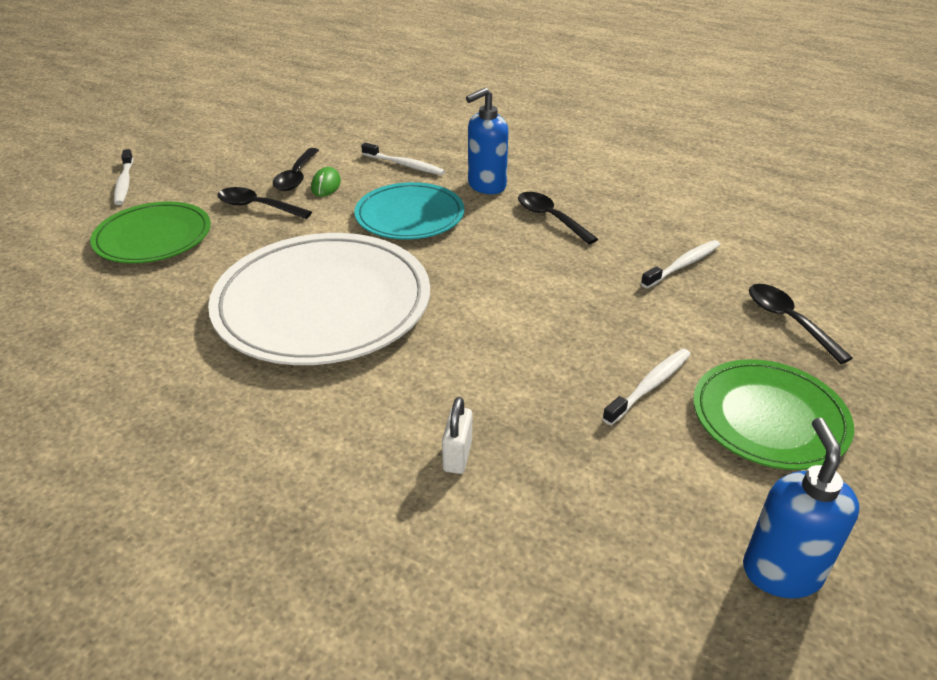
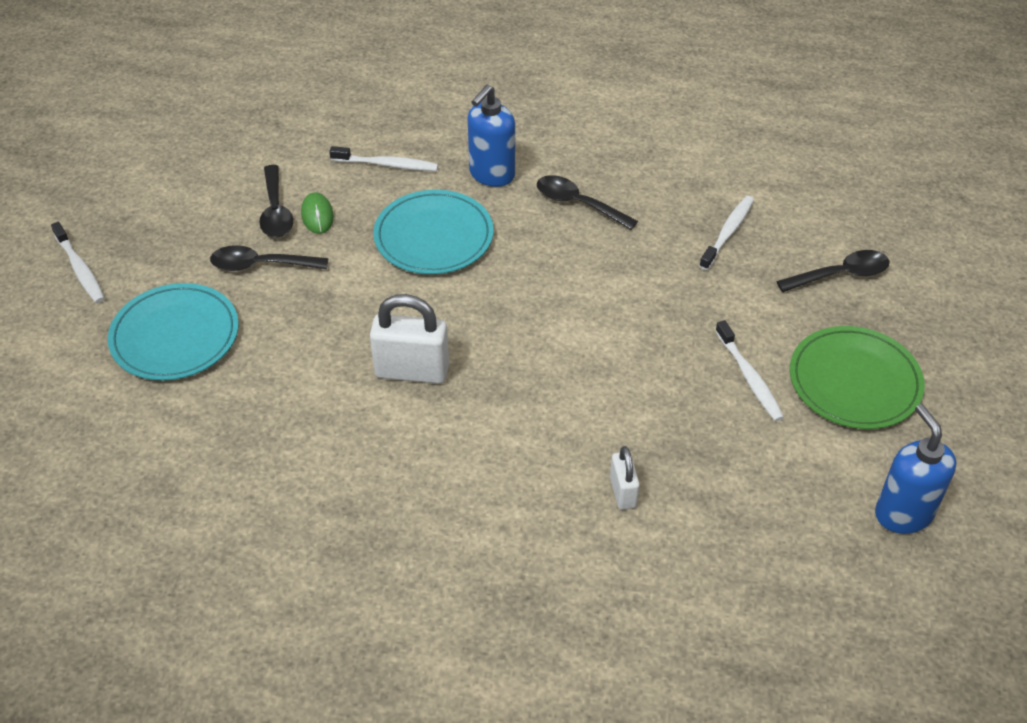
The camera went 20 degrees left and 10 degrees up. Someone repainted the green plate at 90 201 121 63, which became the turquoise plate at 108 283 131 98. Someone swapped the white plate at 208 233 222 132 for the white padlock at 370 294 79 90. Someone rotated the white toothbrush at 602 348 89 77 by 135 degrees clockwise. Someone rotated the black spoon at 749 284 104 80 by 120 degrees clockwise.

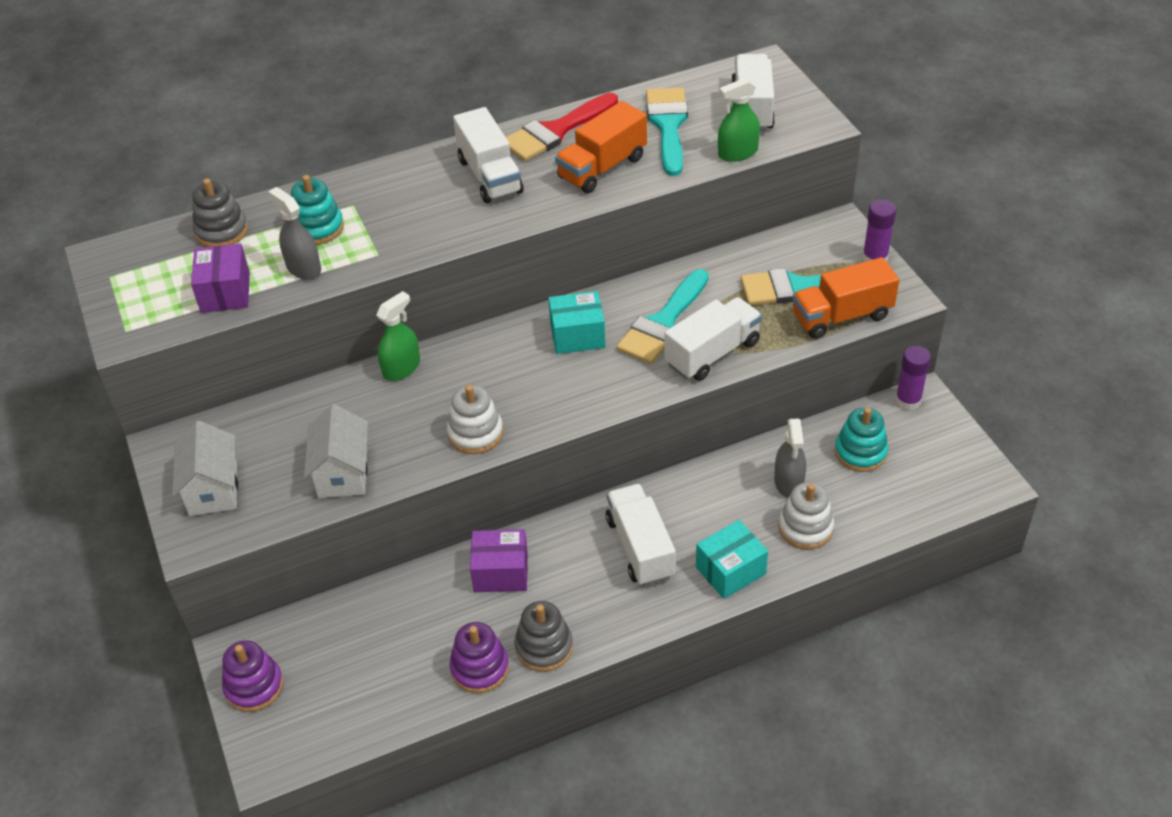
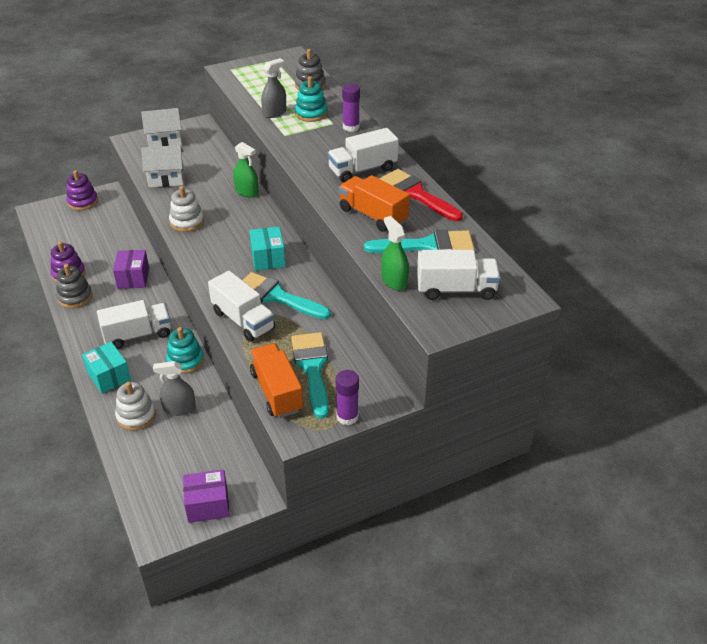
The camera went 85 degrees right and 5 degrees down. Someone carried the turquoise stacking toy from 835 407 54 65 to 166 327 38 47. Someone carried the purple box from 191 244 59 69 to 183 469 47 54. Someone carried the purple glue stick from 895 346 36 64 to 342 84 18 48.

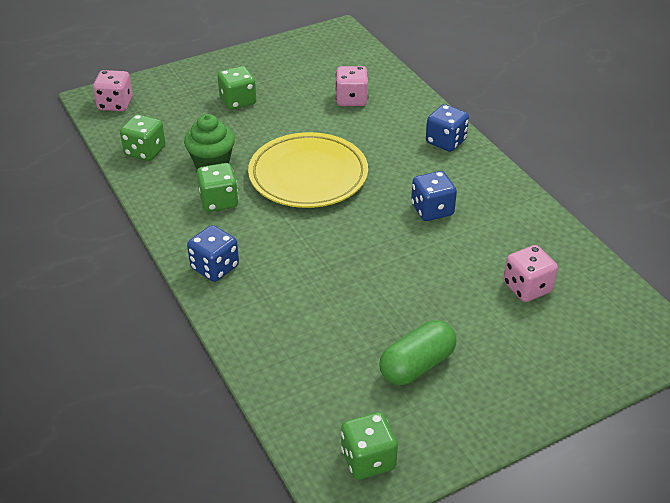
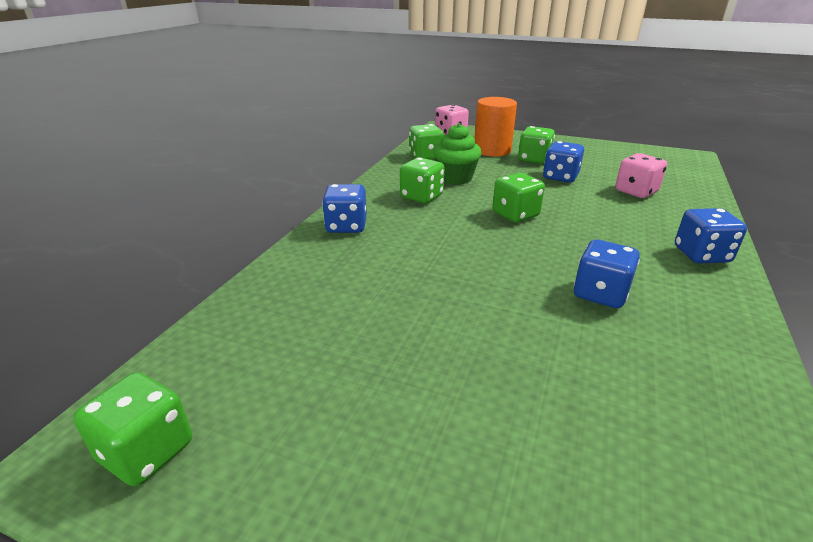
The camera went 50 degrees right and 10 degrees down. Someone put down the orange cylinder at 474 97 43 60. Someone swapped the yellow plate at 248 132 120 76 for the green dice at 492 173 53 50. Someone put down the blue dice at 543 141 41 42. Someone took away the green capsule at 379 320 77 65. Someone took away the pink dice at 504 245 54 57.

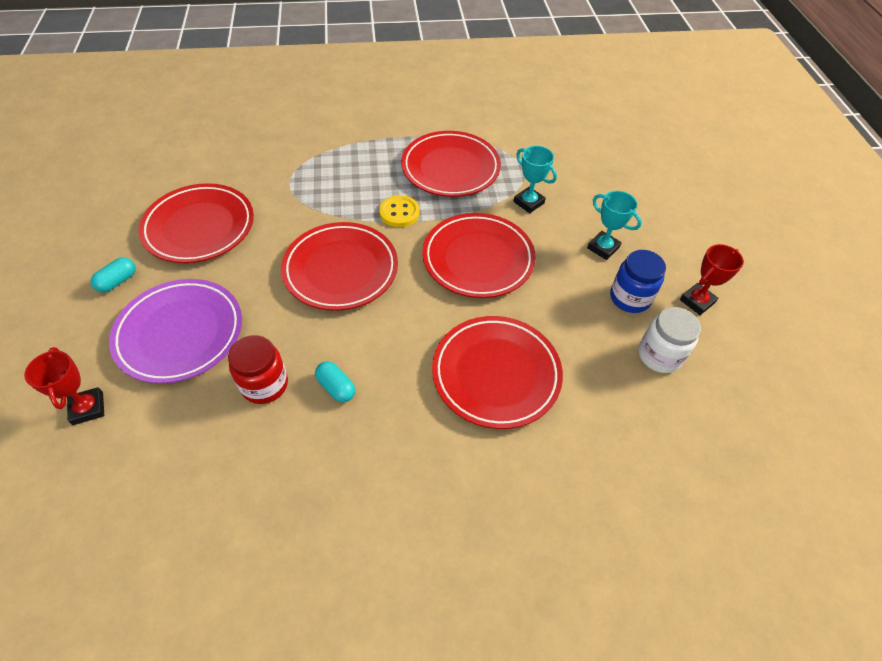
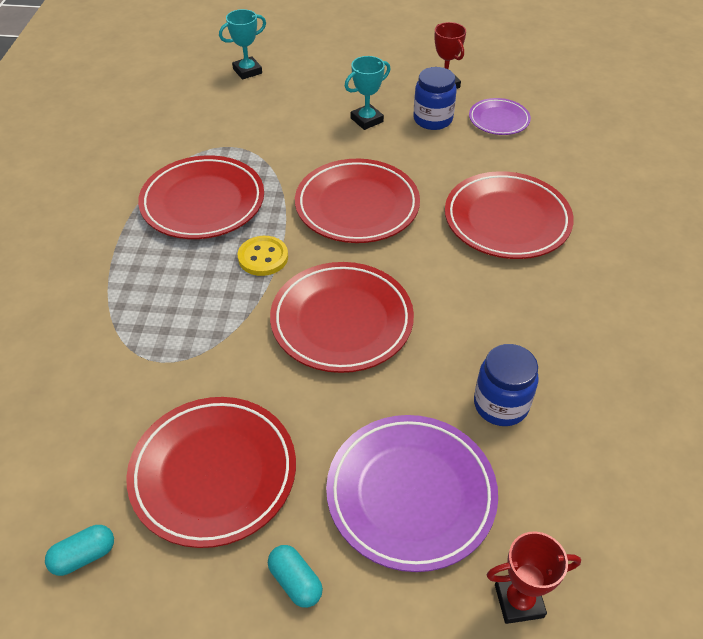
The camera went 75 degrees left and 5 degrees down. Someone carried the turquoise capsule from 315 361 40 41 to 45 525 69 51. Someone carried the turquoise trophy from 513 146 44 67 to 219 9 47 71. Someone swapped the white jar at 638 307 63 66 for the purple plate at 469 98 62 37. Someone repainted the red jar at 228 335 60 69, which became the blue jar at 474 344 65 82.

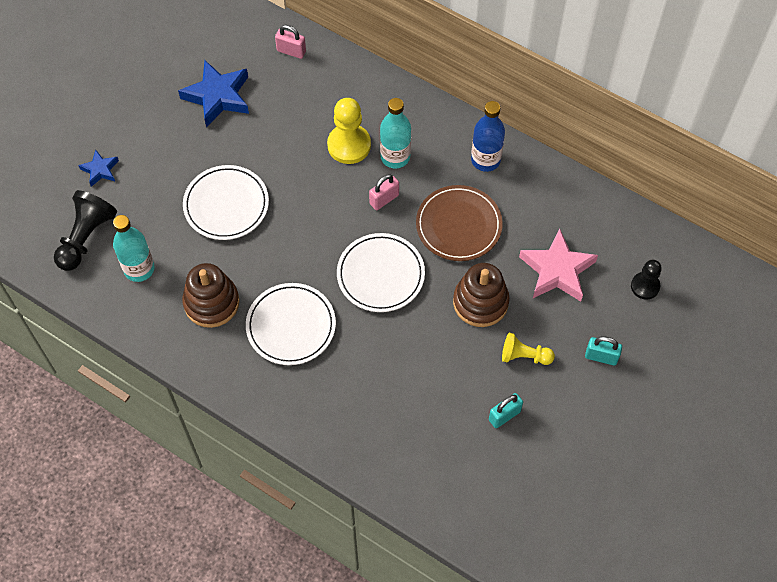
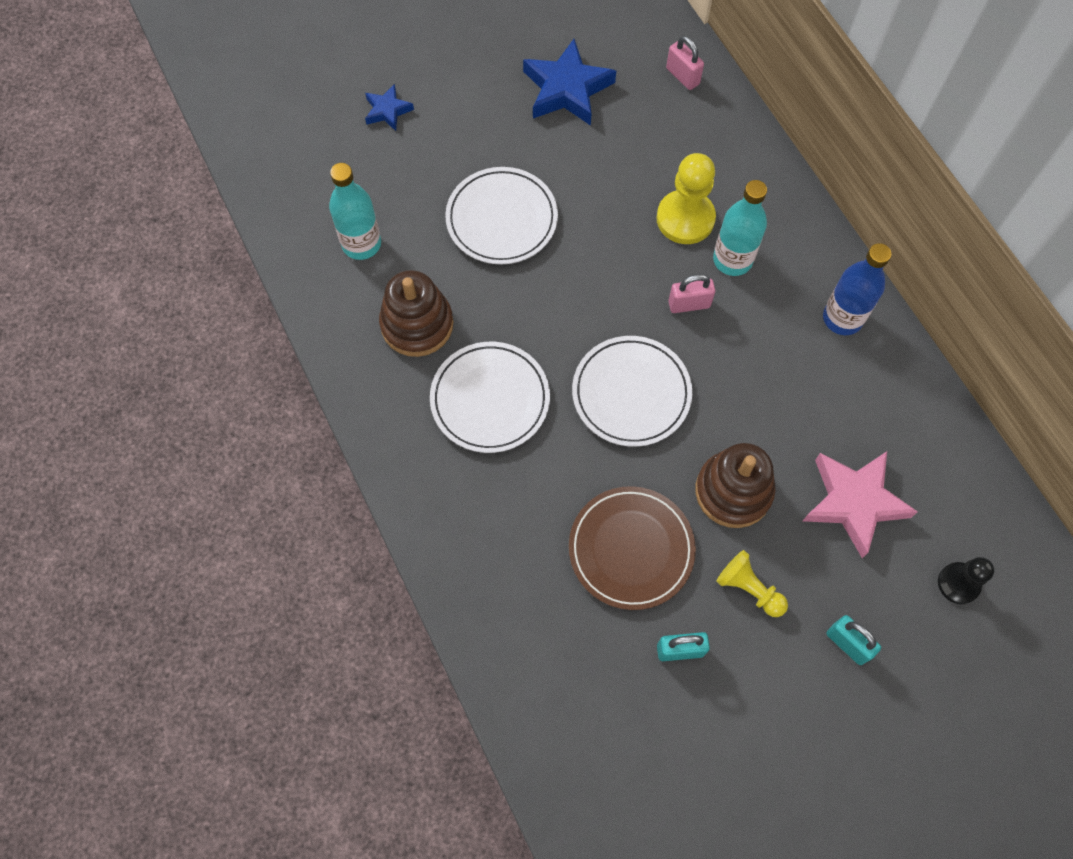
The camera went 30 degrees right and 5 degrees up. Someone carried the brown plate from 416 185 87 76 to 569 486 127 124. Someone took away the black pawn at 54 190 63 81.

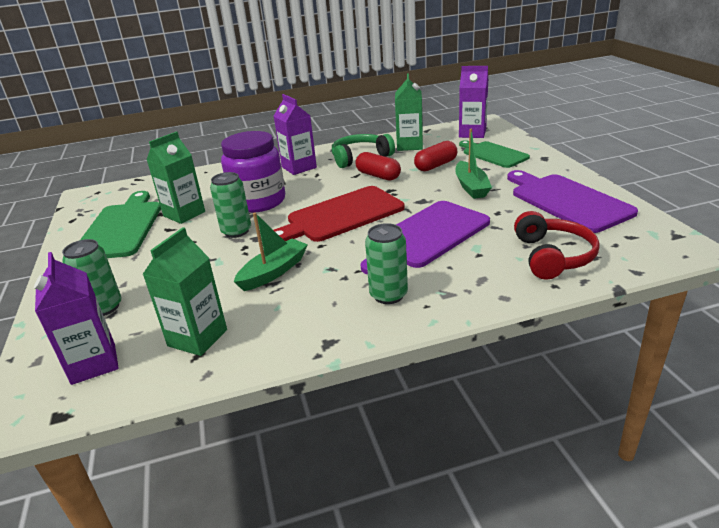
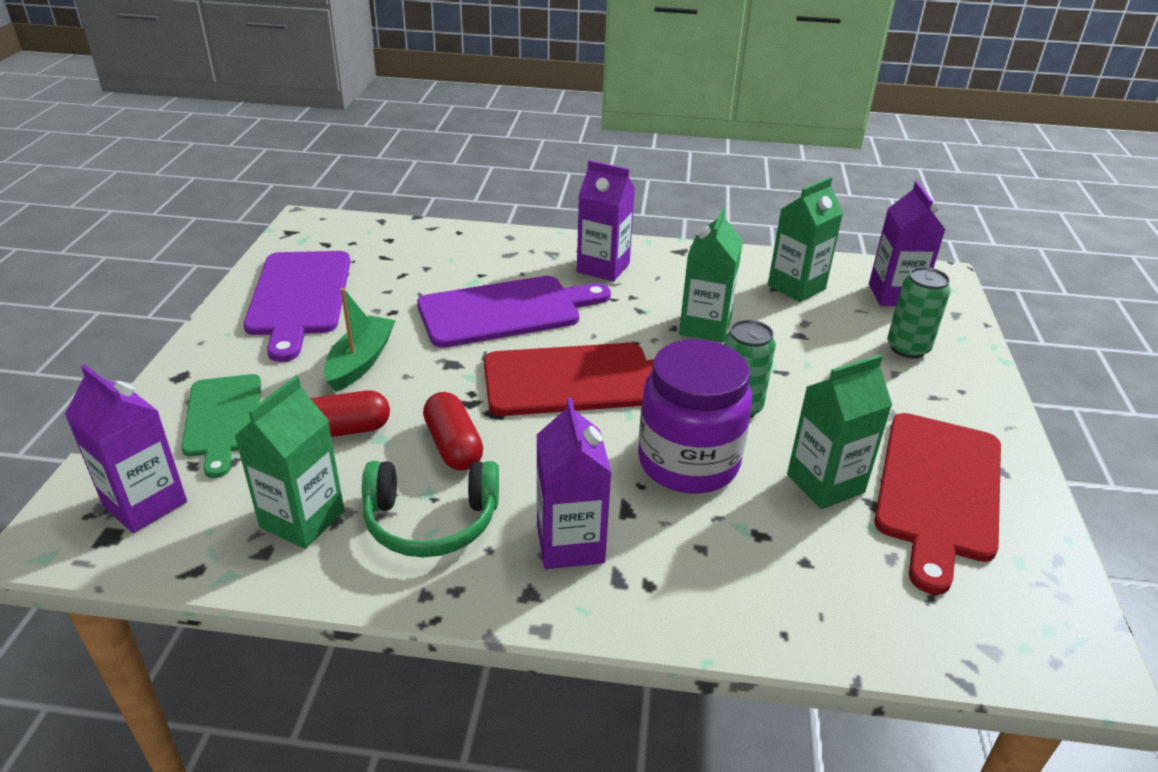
The camera went 160 degrees left and 5 degrees up. Someone swapped the green can at 365 223 43 81 for the purple carton at 577 160 58 122. Someone swapped the green boat at 234 212 74 79 for the green carton at 679 208 64 135. Someone repainted the green cutting board at 80 191 81 67, which became the red cutting board at 874 413 127 182. Someone took away the red headphones at 514 211 86 69.

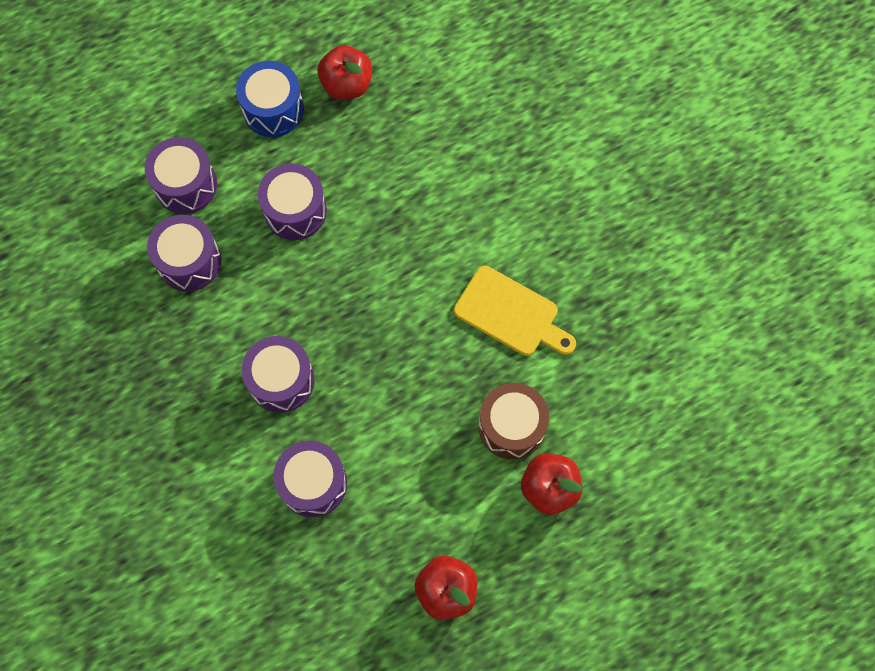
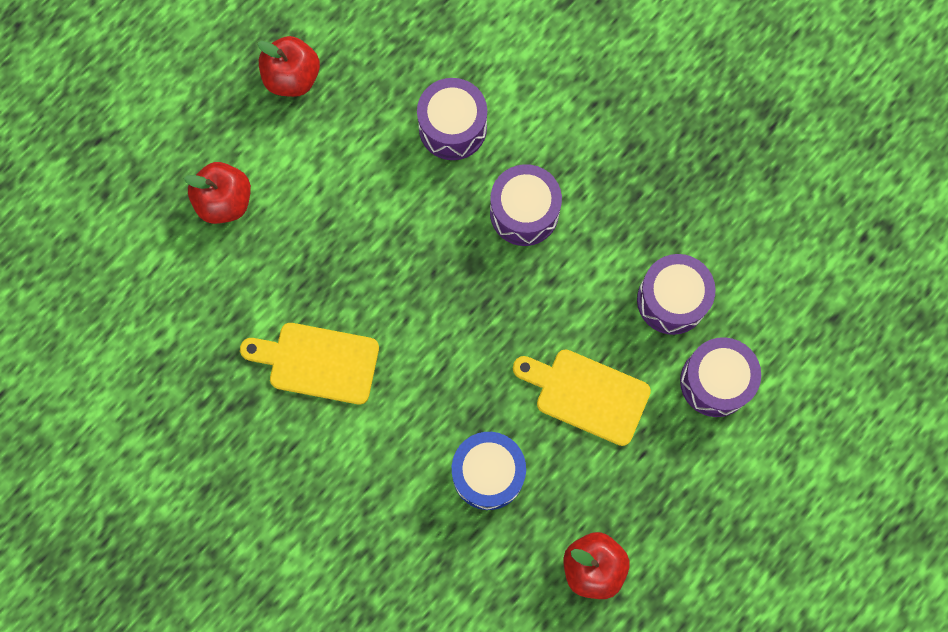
The camera went 160 degrees right and 5 degrees up. Someone carried the blue drum from 236 61 68 76 to 452 432 74 78. Someone swapped the purple drum at 258 163 69 77 for the yellow cutting board at 513 349 138 97. Someone took away the brown drum at 479 383 70 77.

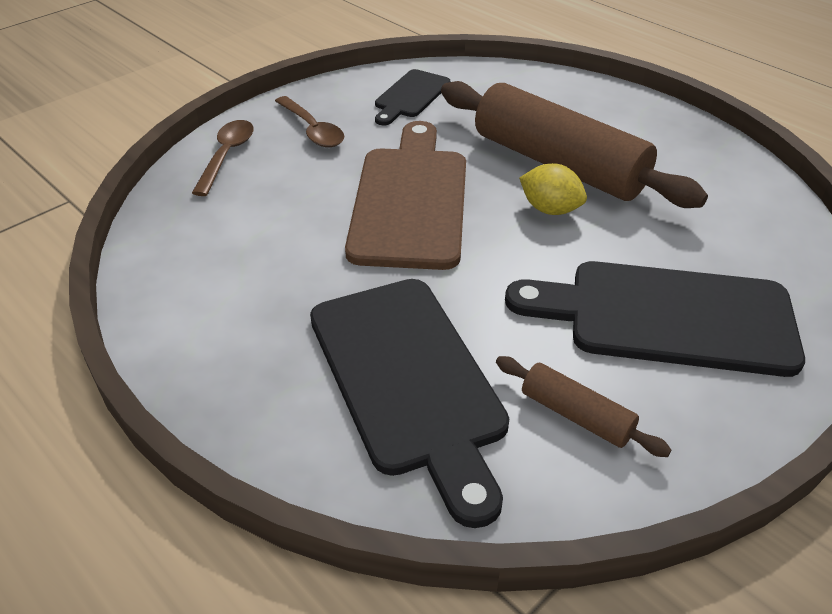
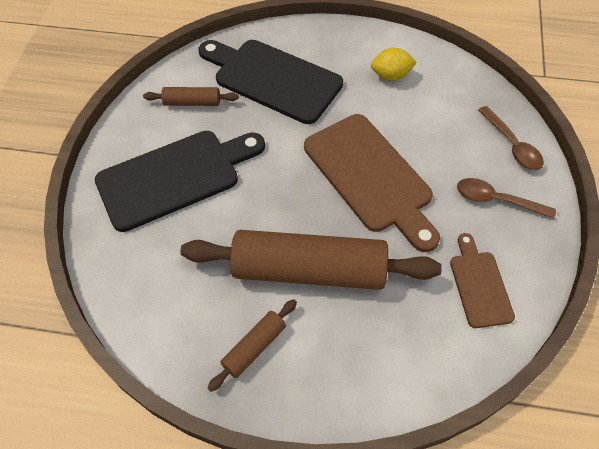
The camera went 145 degrees right and 15 degrees up. Someone put down the brown rolling pin at 208 299 89 93. Someone carried the yellow lemon from 519 163 68 52 to 371 48 46 32. Someone repainted the black cutting board at 375 69 75 56, which became the brown cutting board at 450 233 65 95.

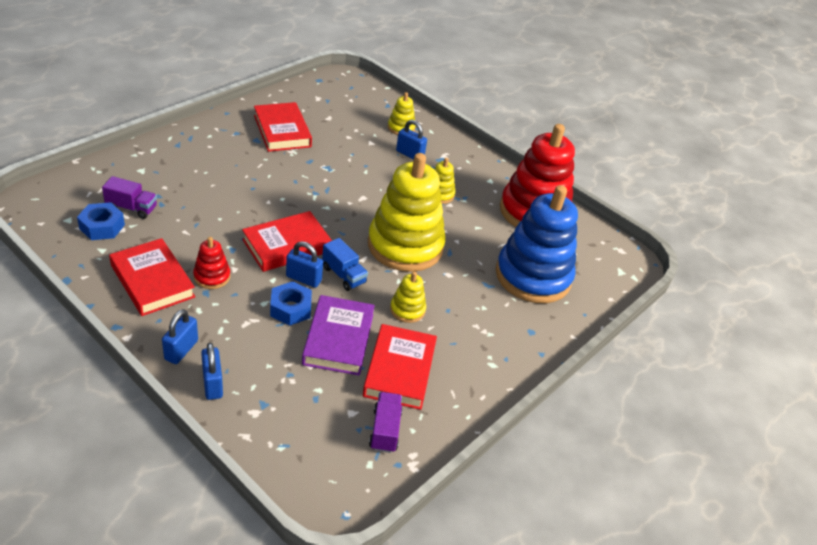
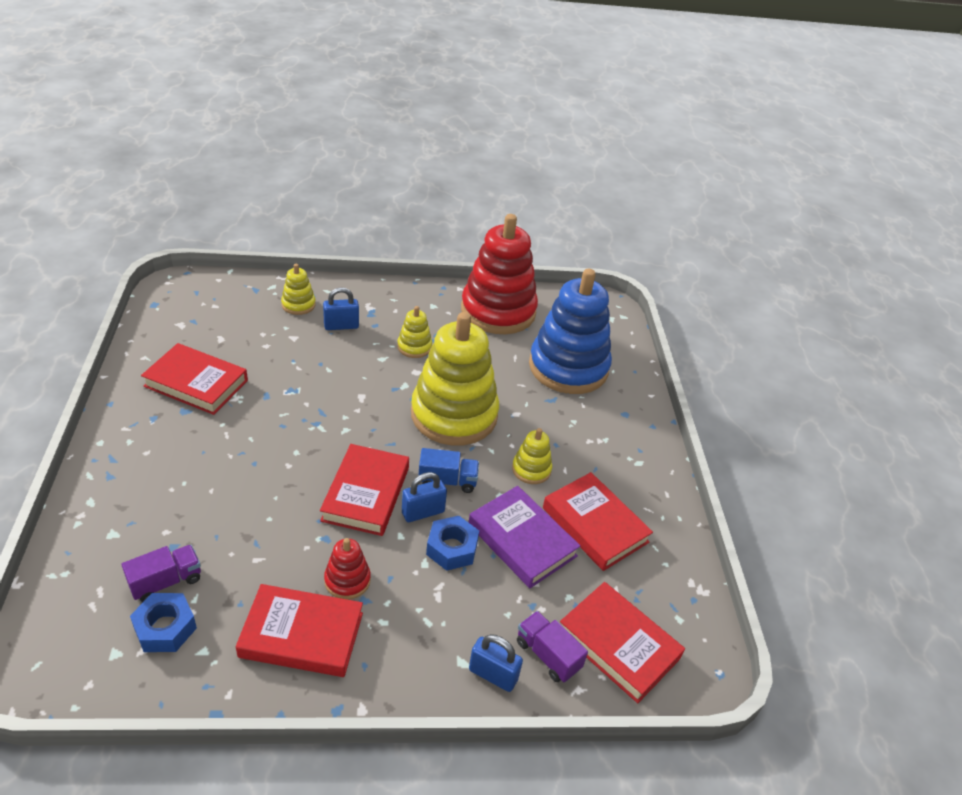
The camera went 45 degrees left and 0 degrees up. Someone carried the purple truck from 369 392 34 61 to 517 611 71 71. Someone put down the red book at 560 582 125 121. Someone took away the blue padlock at 162 309 36 55.

